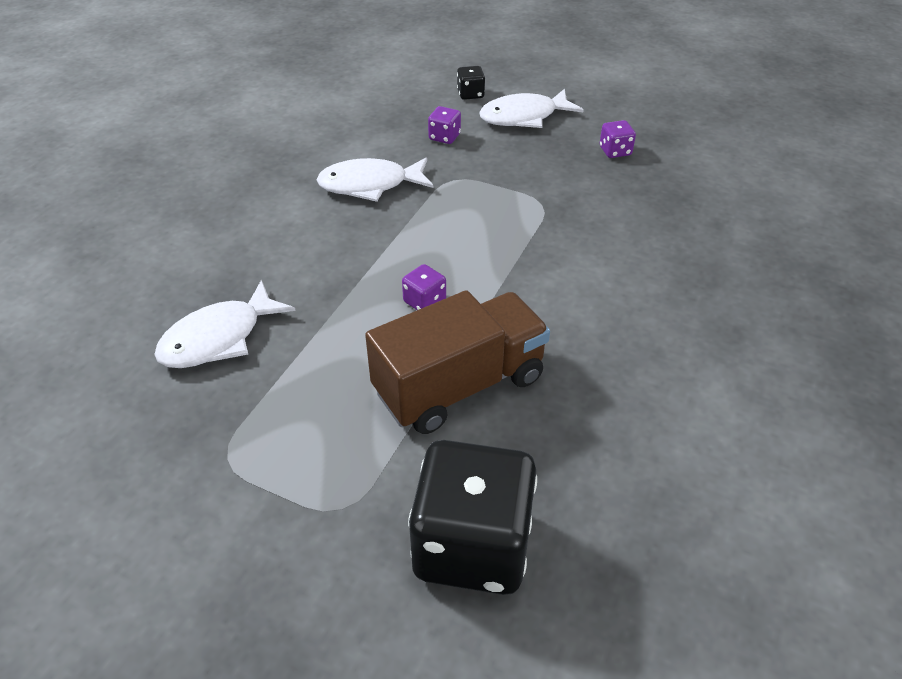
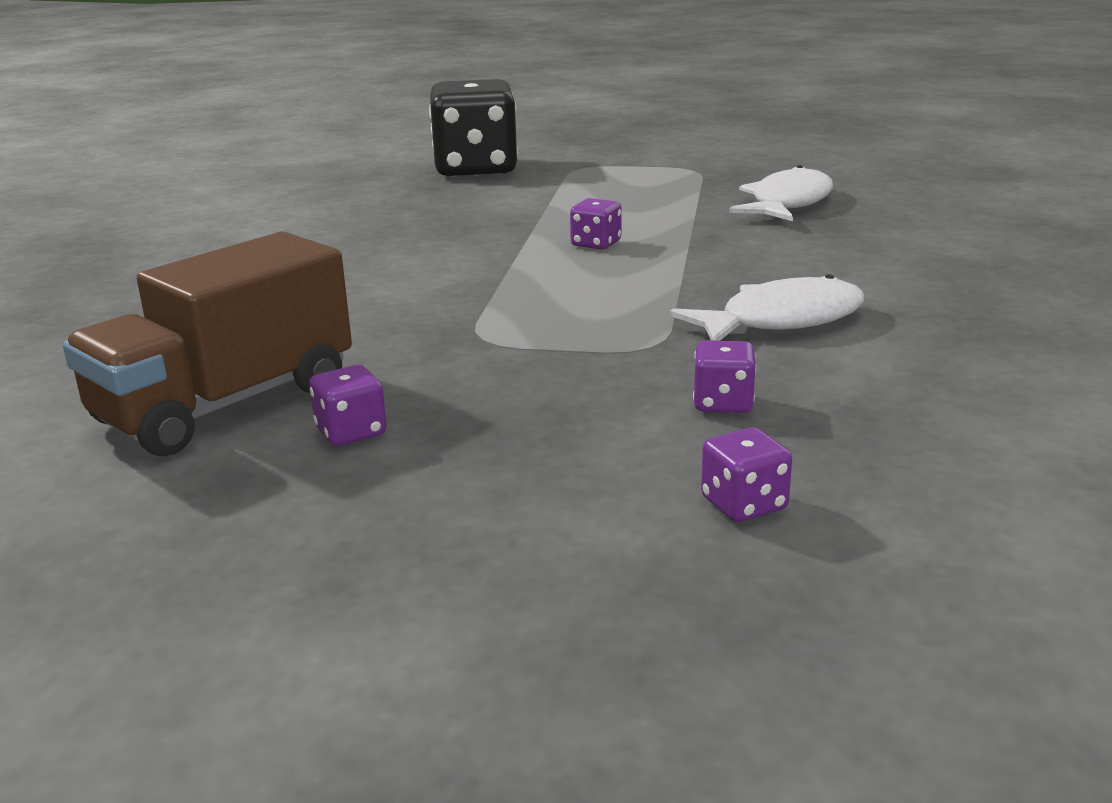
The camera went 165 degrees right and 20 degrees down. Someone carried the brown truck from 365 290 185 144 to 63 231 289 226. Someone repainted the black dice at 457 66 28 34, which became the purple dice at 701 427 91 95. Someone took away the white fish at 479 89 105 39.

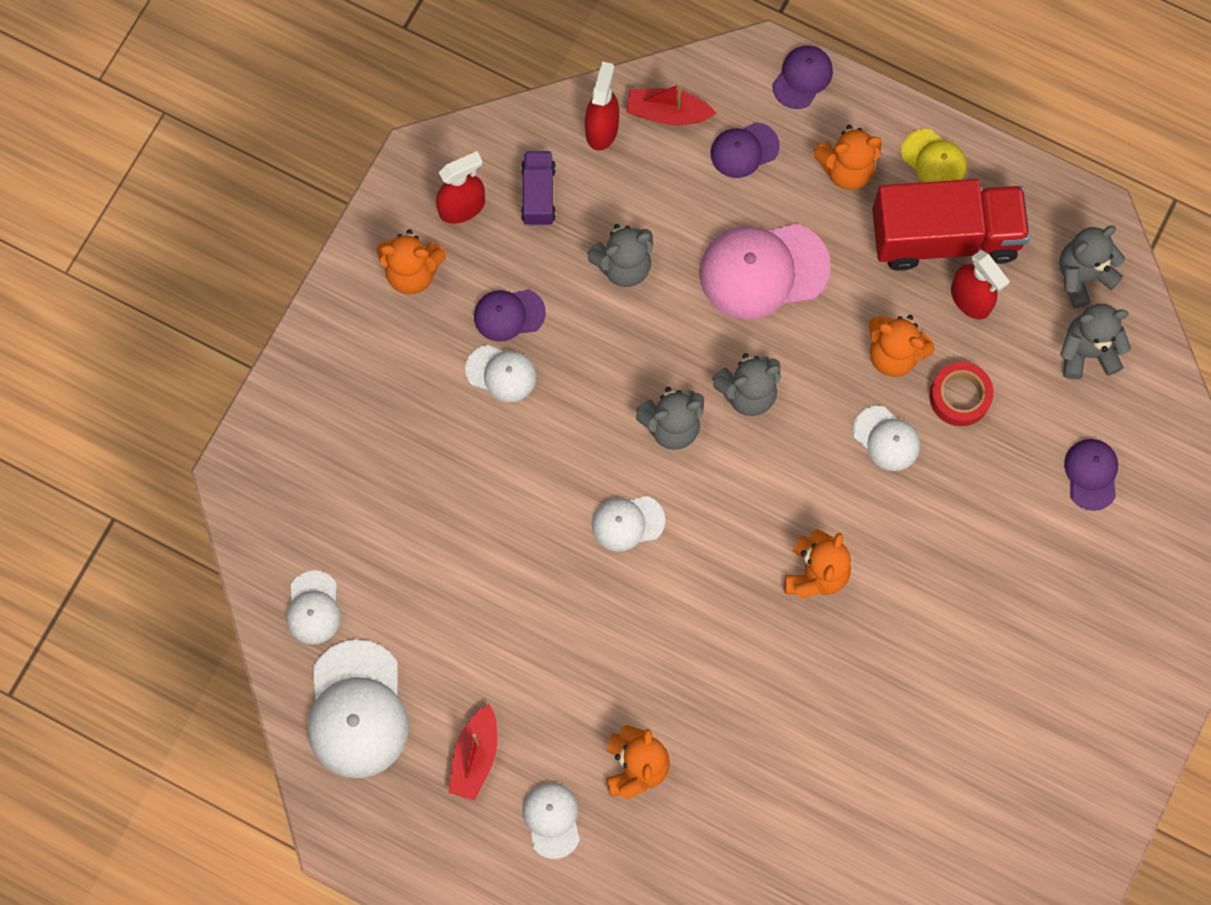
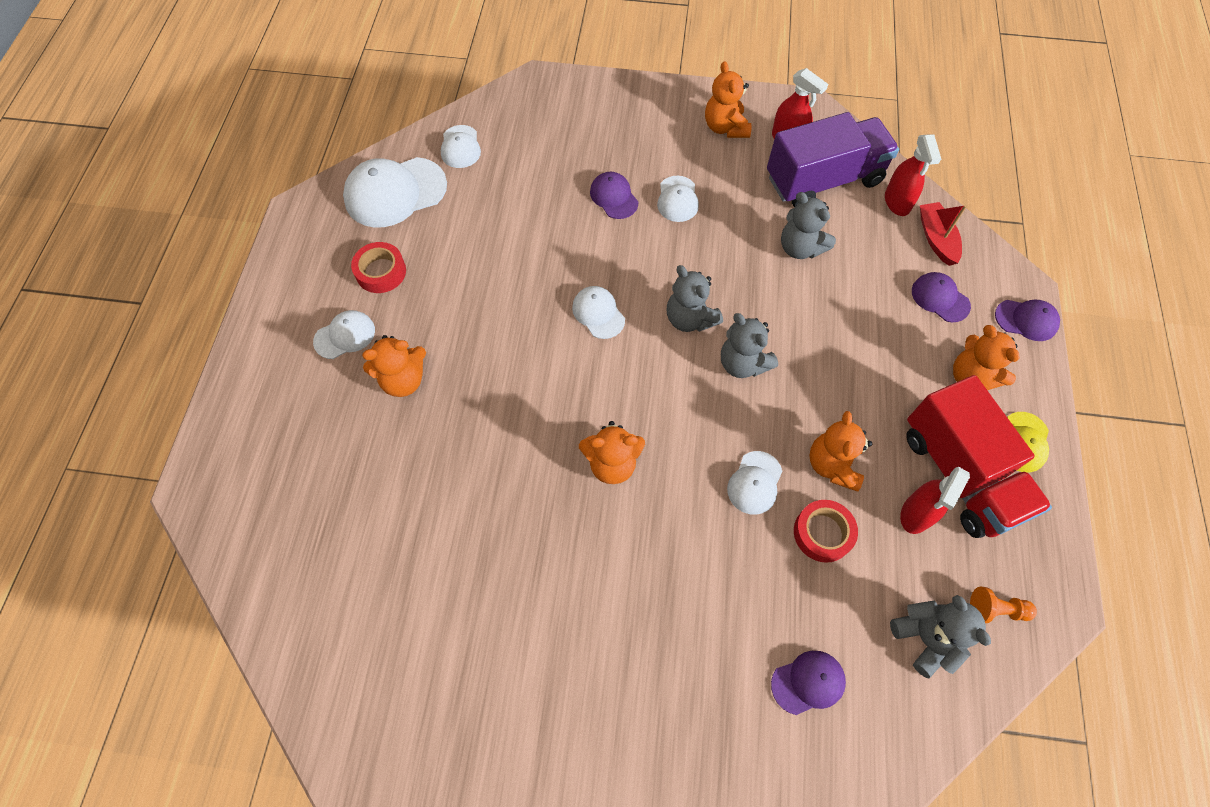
The camera went 70 degrees right and 10 degrees down. Someone swapped the red boat at 449 704 49 96 for the red tape at 351 242 55 51. Someone rotated the white cap at 286 570 55 75 by 75 degrees counterclockwise. Someone carried the purple cap from 474 289 72 53 to 590 171 49 48. Someone scaled the purple truck at 521 151 35 75 by 2.03. Someone rotated the red spray bottle at 585 61 34 90 by 90 degrees clockwise. Someone swapped the grey teddy bear at 1059 226 66 82 for the orange pawn at 970 587 67 36. Someone took away the pink cap at 699 224 132 96.

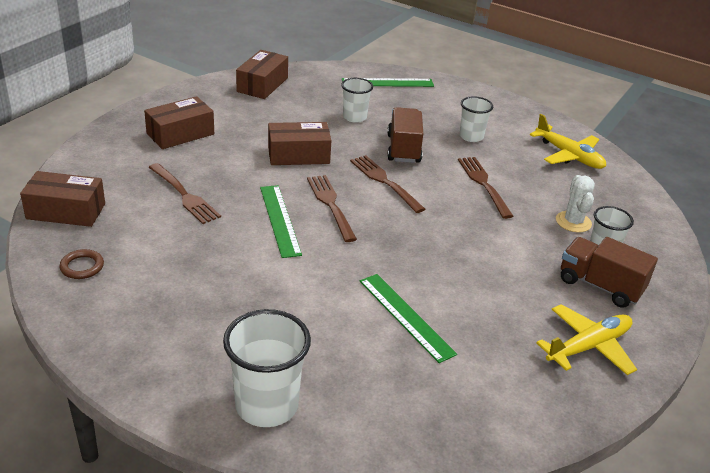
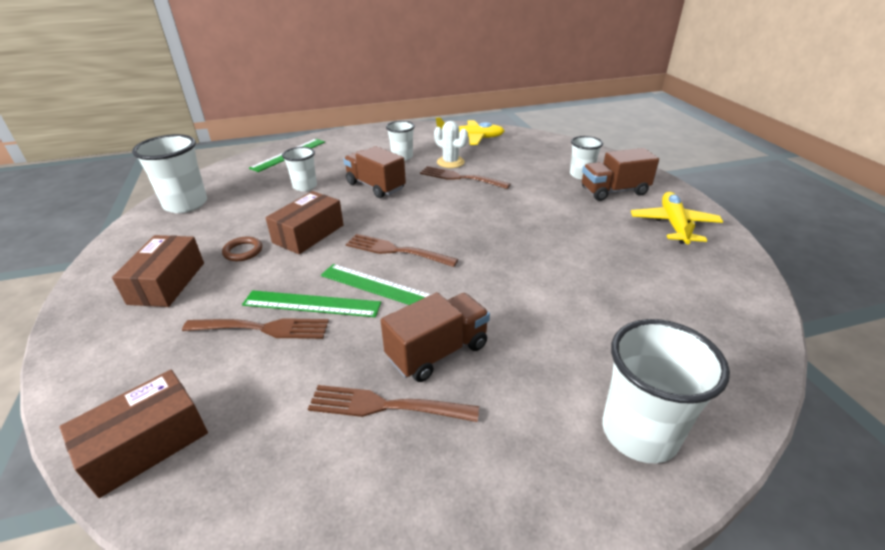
The camera went 45 degrees left and 0 degrees up. Someone swapped the brown box at 236 50 52 49 for the white cup at 132 134 75 79. Someone carried the brown ring from 59 249 45 30 to 222 237 40 24. Someone carried the green ruler from 360 274 97 89 to 242 290 139 27. Someone carried the brown fork from 350 155 75 58 to 308 385 171 37. Someone put down the brown truck at 381 292 109 90. Someone carried the white cactus from 556 175 39 57 to 434 121 34 47.

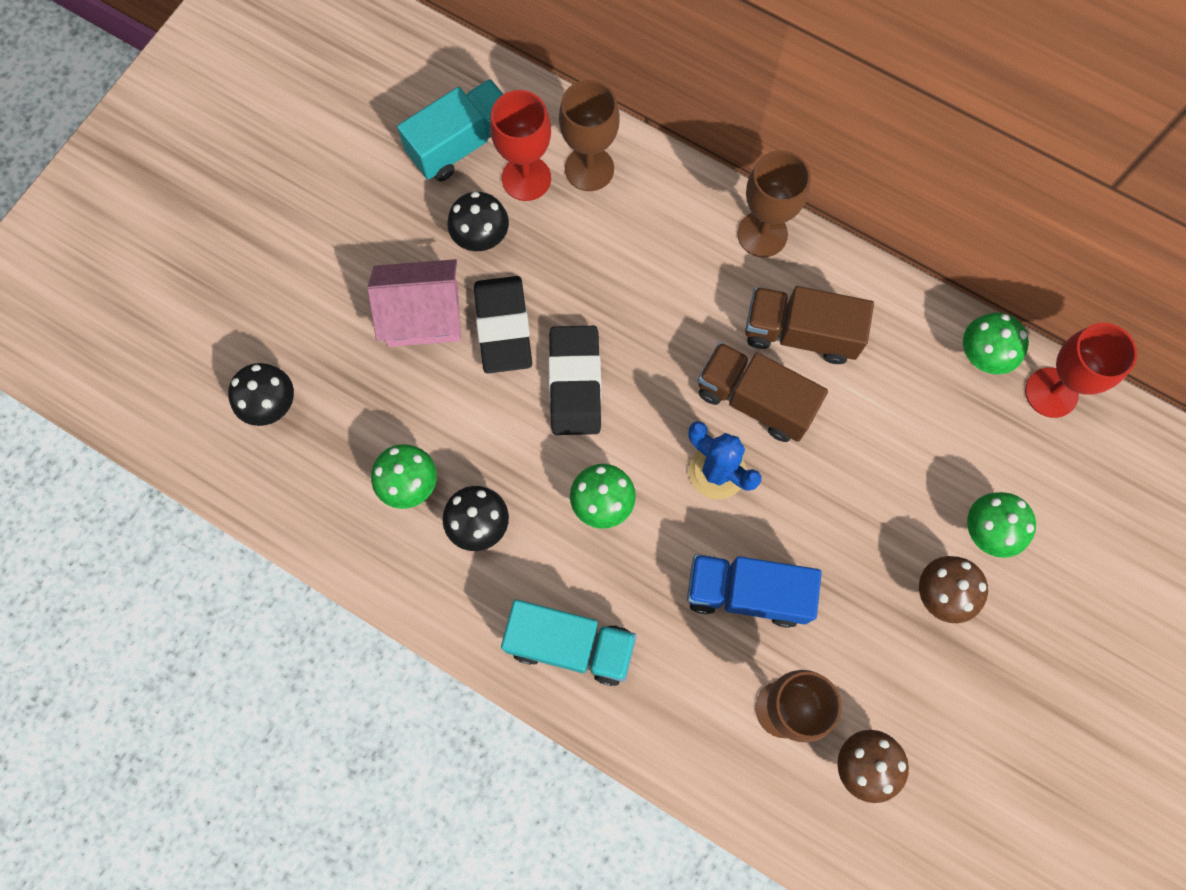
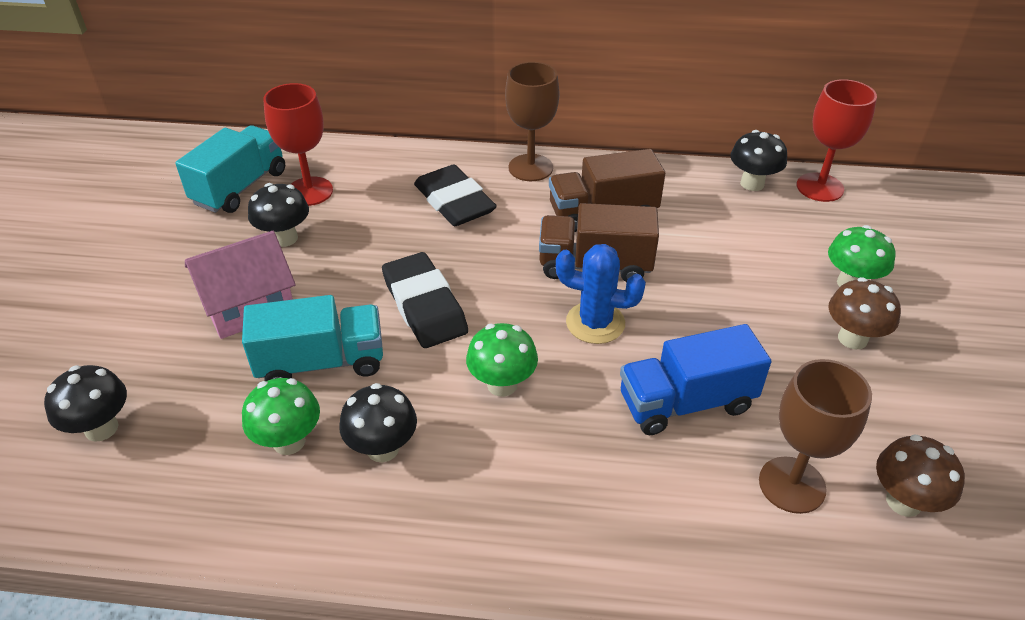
The camera went 25 degrees left and 30 degrees down. Someone carried the turquoise truck from 501 599 136 87 to 242 295 141 86. Someone carried the black eraser from 474 276 58 97 to 414 165 83 61. Someone repainted the green mushroom at 963 313 66 61, which became the black mushroom at 730 130 57 61. Someone took away the brown goblet at 559 80 61 111.

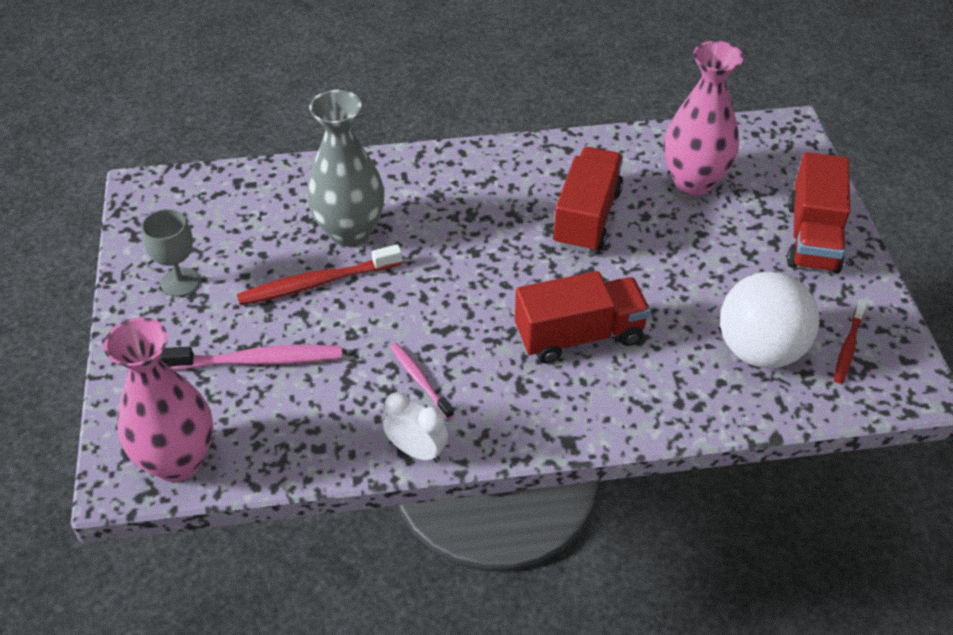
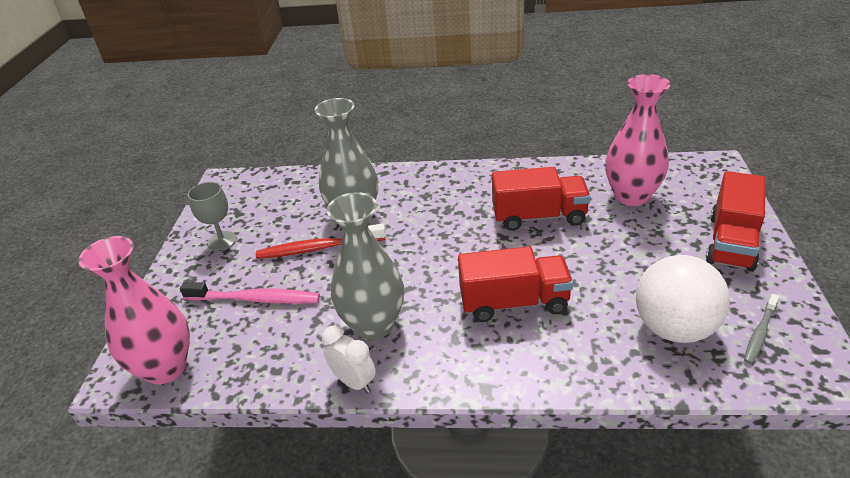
The camera went 15 degrees right and 10 degrees down. Someone swapped the pink toothbrush at 390 343 64 76 for the grey vase at 327 192 77 148. Someone rotated the red truck at 552 147 71 106 by 60 degrees clockwise. Someone repainted the red toothbrush at 834 301 33 82, which became the grey toothbrush at 744 294 35 70.

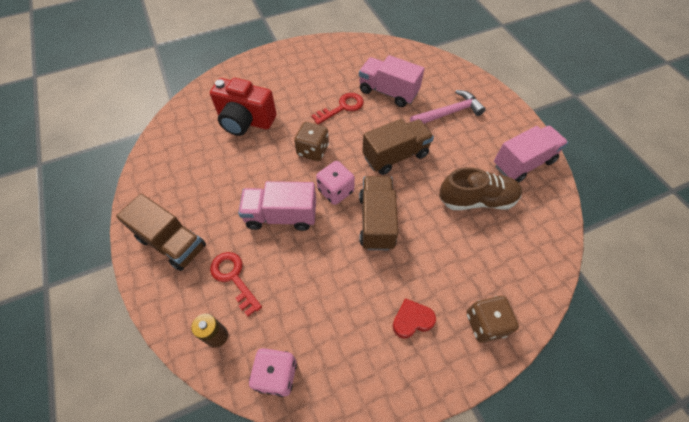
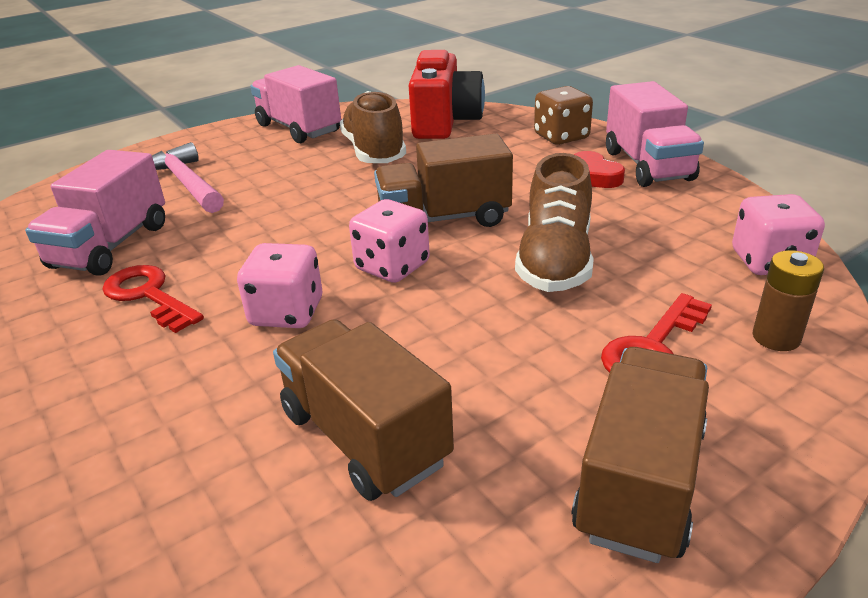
The camera went 100 degrees left and 25 degrees down. Someone repainted the brown dice at 294 122 35 39, which became the pink dice at 237 243 85 85. Someone carried the brown truck from 362 119 72 56 to 273 319 181 182. Someone carried the red camera from 210 78 67 58 to 409 50 76 89. Someone put down the brown shoe at 515 153 79 139. Someone carried the pink truck from 238 181 78 50 to 606 81 98 106.

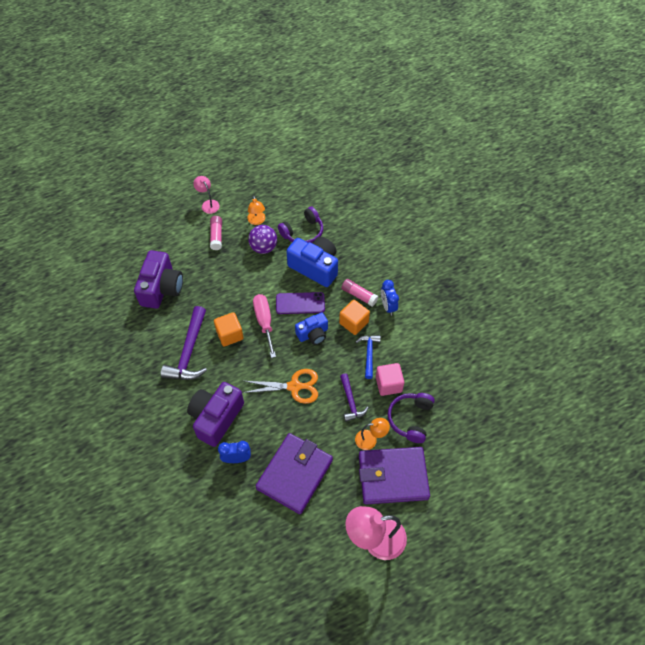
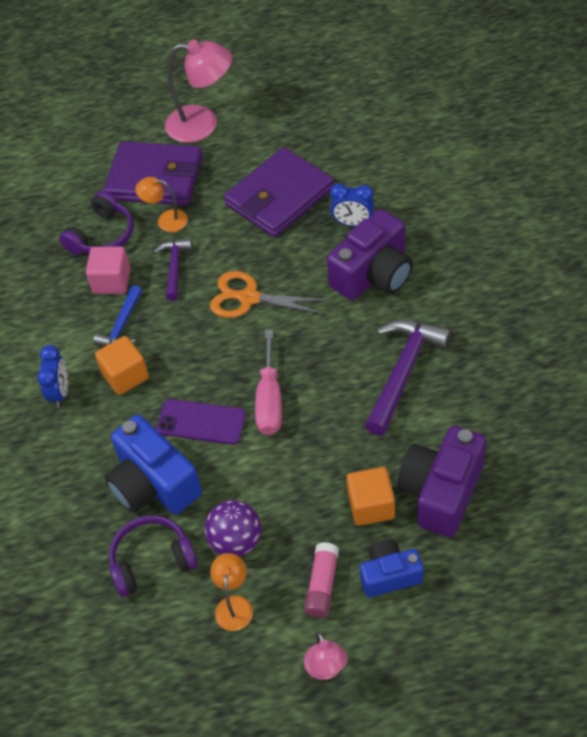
The camera went 160 degrees left and 5 degrees down. Someone carried the orange cube from 214 312 29 34 to 347 467 48 59. Someone carried the blue camera from 295 312 33 33 to 360 539 64 58. Someone took away the pink glue stick at 341 279 37 28.

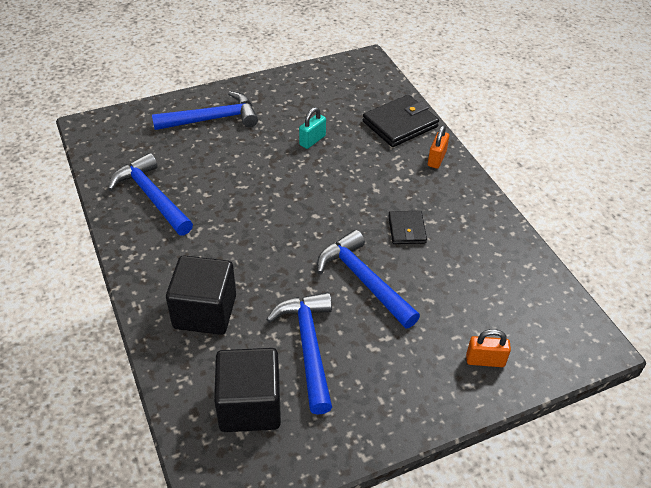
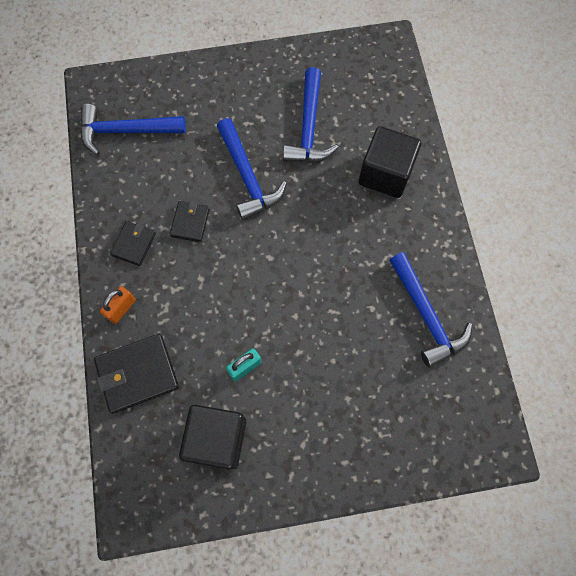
The camera went 165 degrees left and 25 degrees up. Someone carried the blue hammer from 152 91 106 39 to 80 104 106 51. Someone put down the black wallet at 110 221 46 45. Someone carried the black cube from 214 348 67 84 to 179 405 67 65. Someone took away the orange padlock at 466 329 45 38.

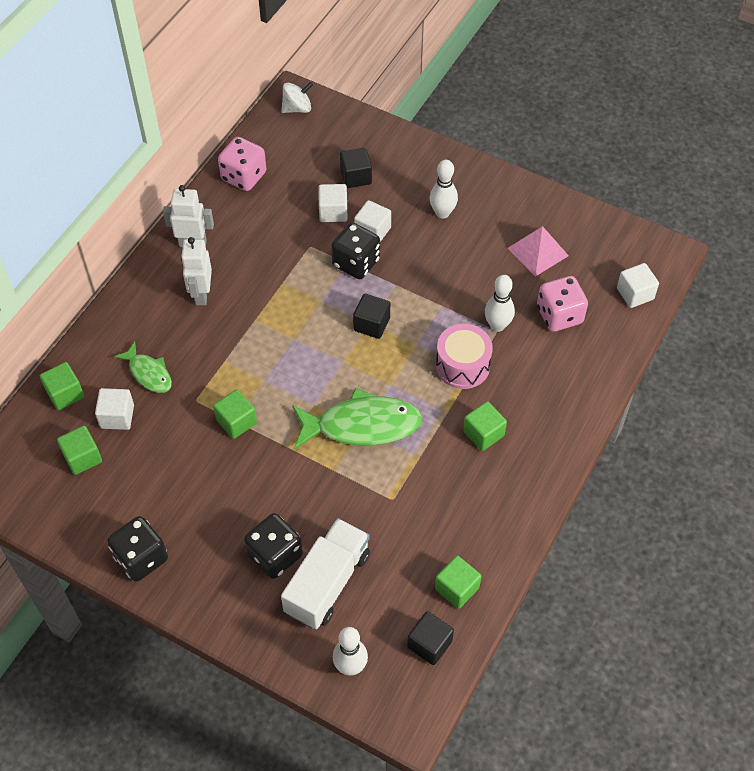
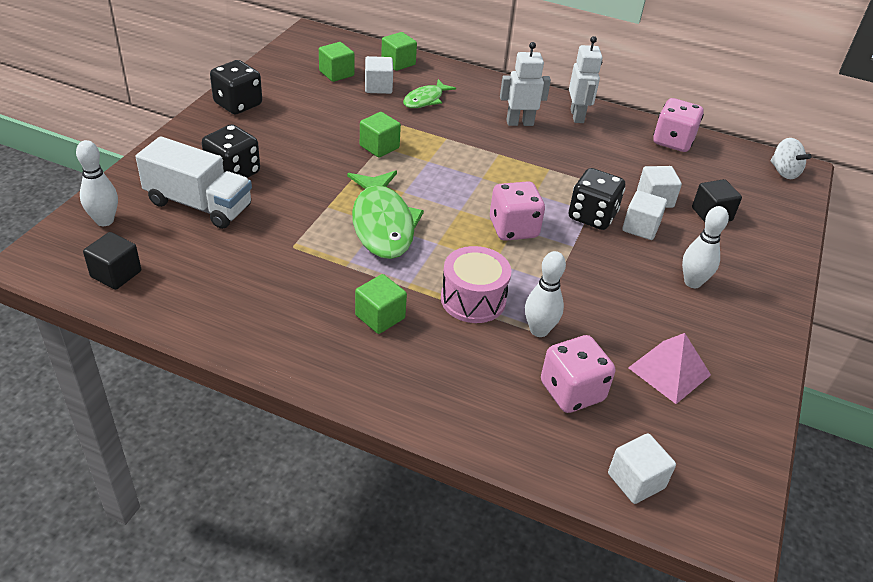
The camera went 80 degrees right and 15 degrees down. Someone swapped the black cube at 353 294 37 45 for the pink dice at 490 181 55 60. Someone took away the green cube at 435 556 46 53.

